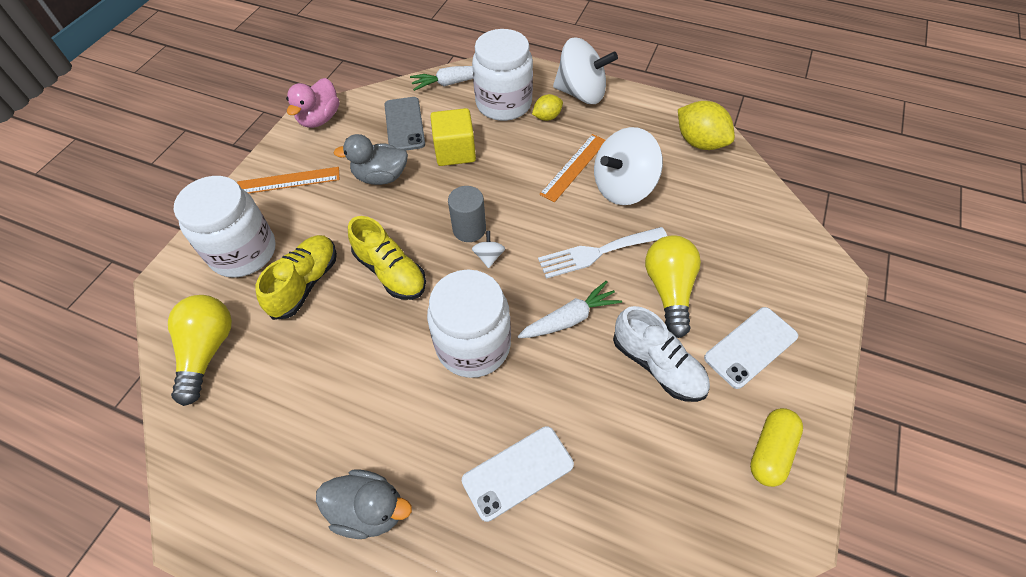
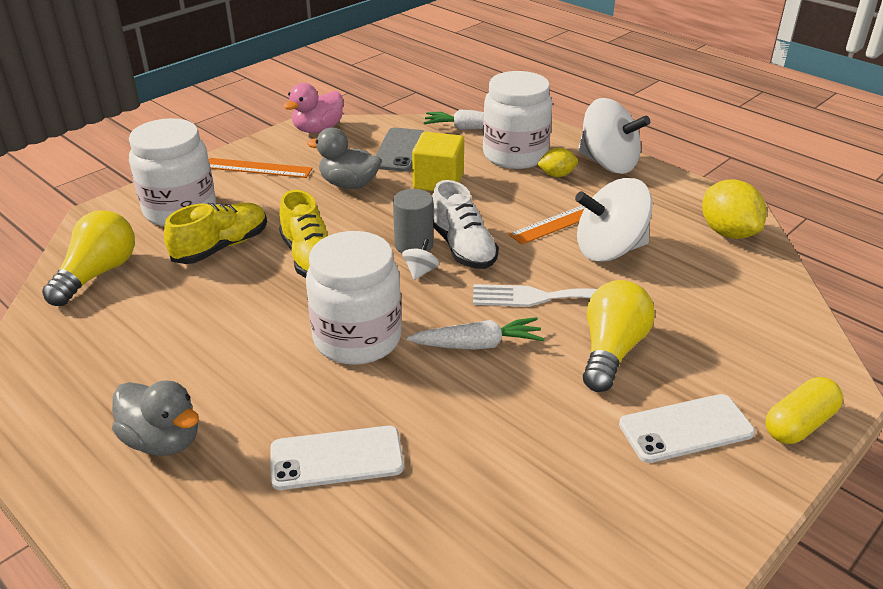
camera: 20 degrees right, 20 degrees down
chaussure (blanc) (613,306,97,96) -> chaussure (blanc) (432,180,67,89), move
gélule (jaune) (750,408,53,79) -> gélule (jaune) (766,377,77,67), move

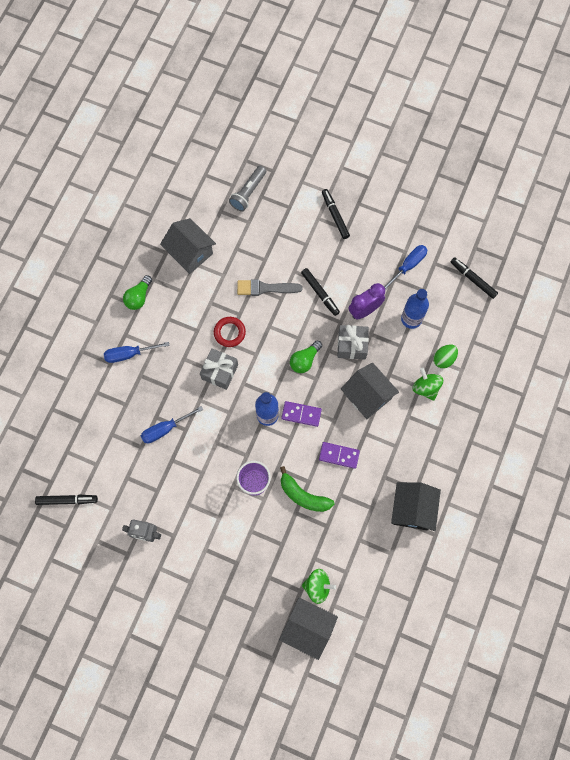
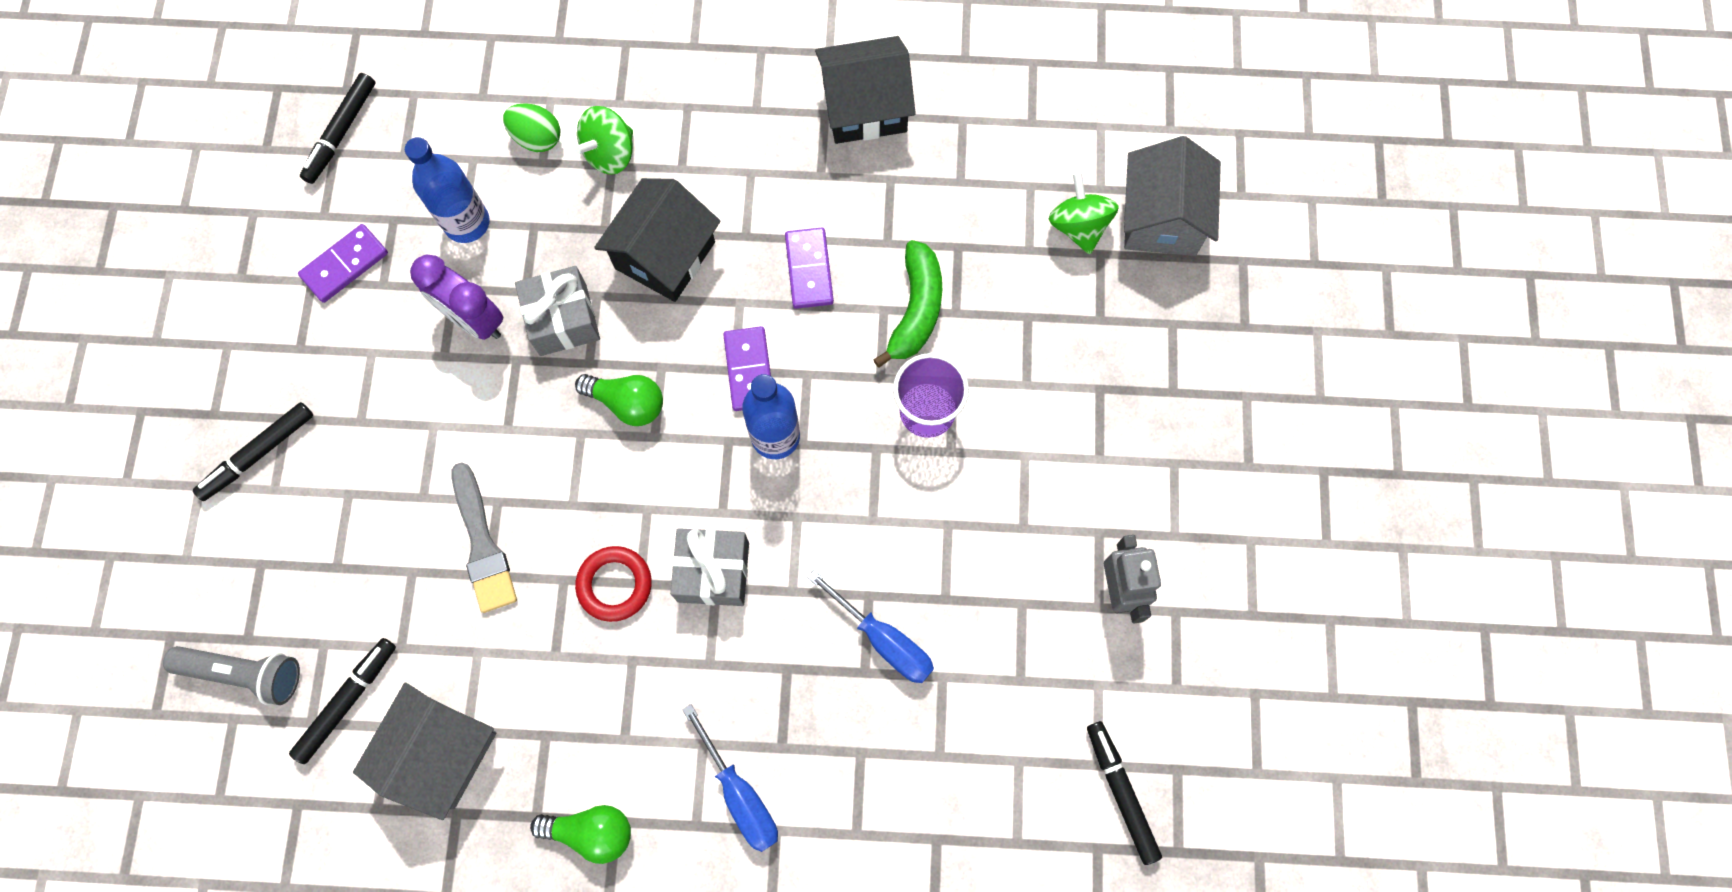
camera: 110 degrees left, 0 degrees up
feutre (noir) (301,268,39,48) -> feutre (noir) (289,638,107,126), move
tournevis (bleu) (384,245,44,45) -> domino (violet) (298,224,90,79)
maison (gris) (341,363,58,56) -> maison (noir) (594,178,127,124)

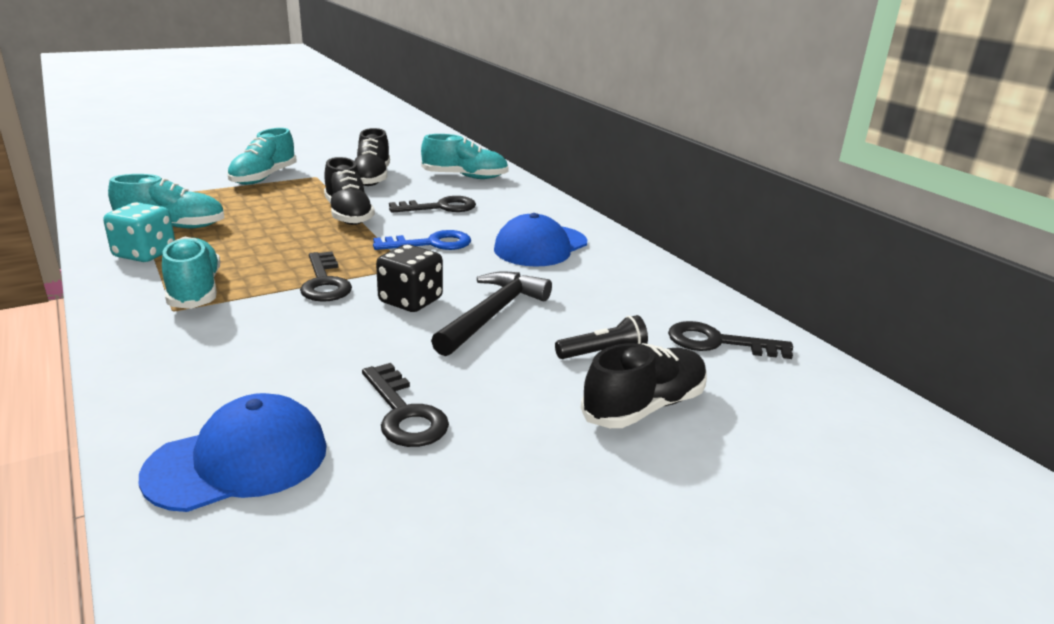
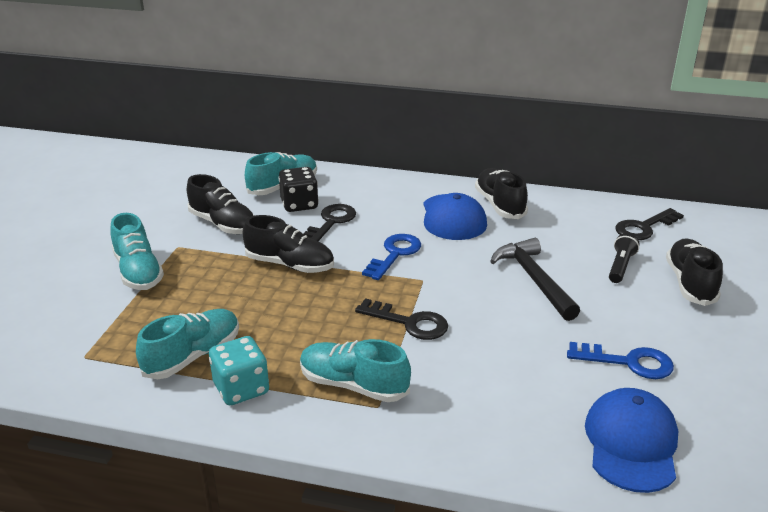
camera: 45 degrees left, 5 degrees up
none -> chaussure (noir) (475,168,53,51)
dé (noir) (376,244,67,68) -> dé (noir) (278,167,41,45), move
clé (noir) (362,363,87,84) -> clé (bleu) (567,342,107,37)

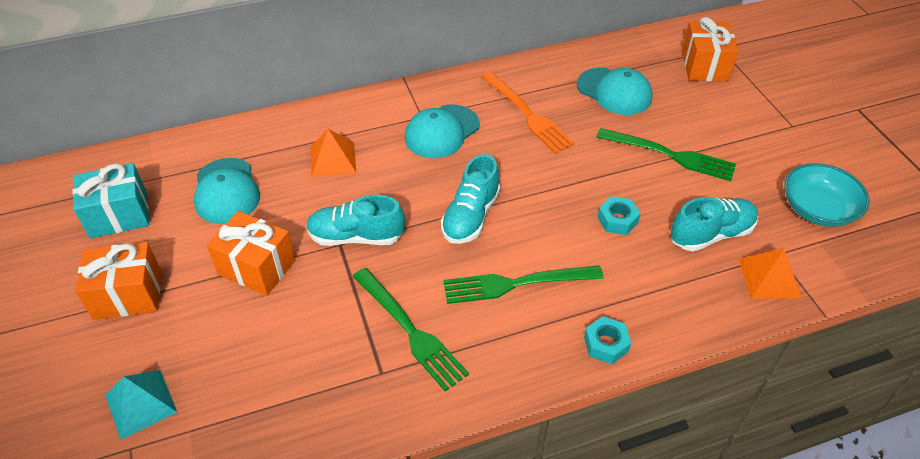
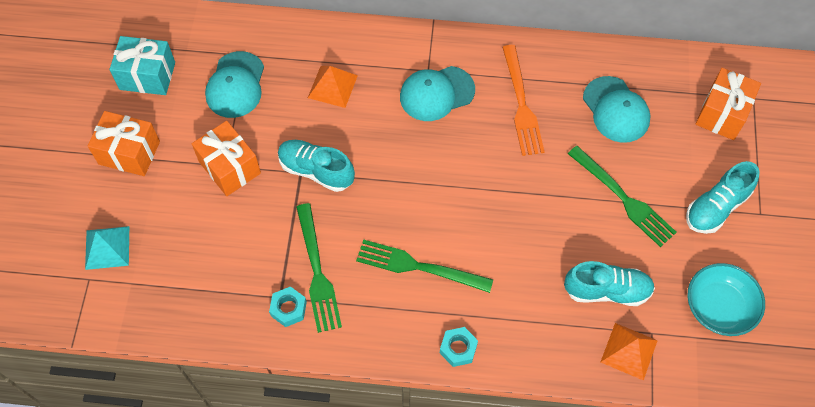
camera: 25 degrees right, 15 degrees up
chaussure (turquoise) (441,154,59,90) -> chaussure (turquoise) (686,161,74,73), move
écrou (turquoise) (597,196,44,39) -> écrou (turquoise) (269,286,38,41), move

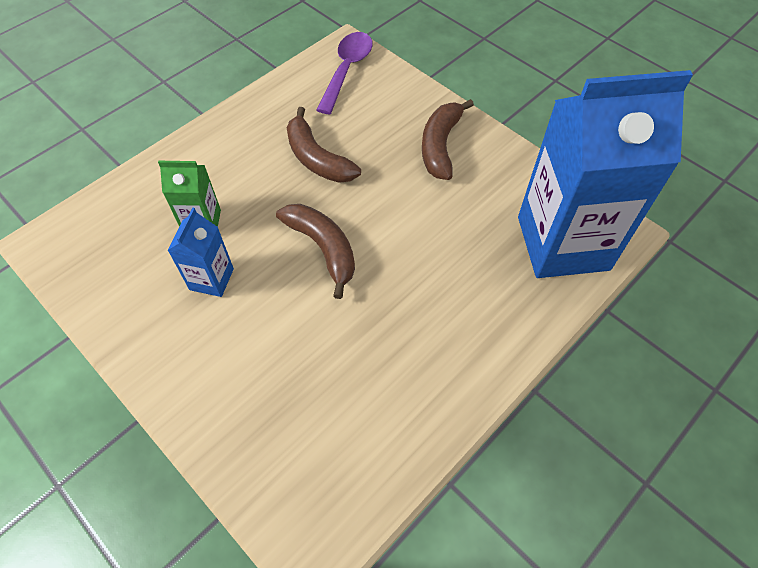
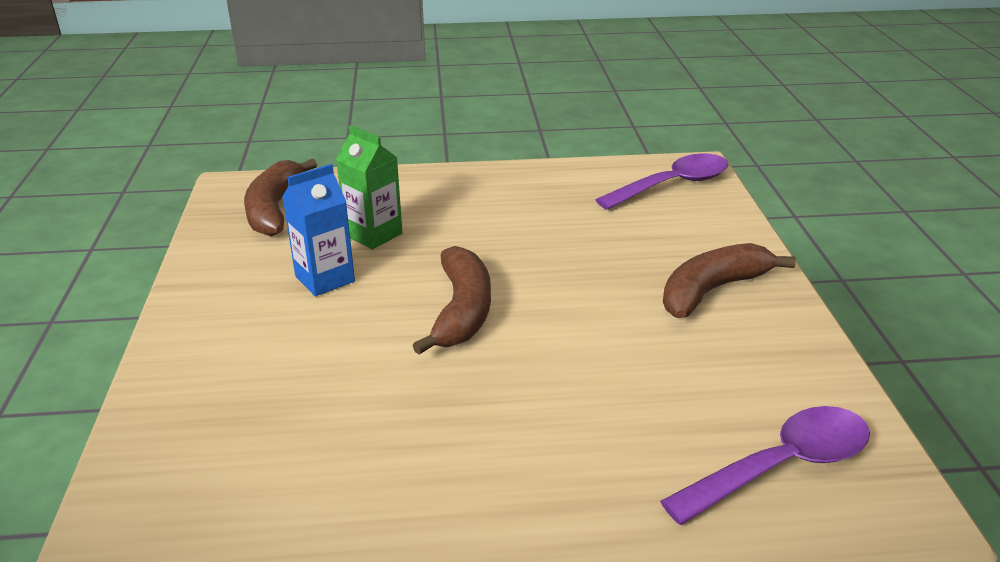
camera: 40 degrees right, 25 degrees down
banane (marron) (287,107,74,76) -> banane (marron) (244,159,73,77), move
brique de lait (bleu) (518,70,175,208) -> cuillère (violet) (660,406,210,119)

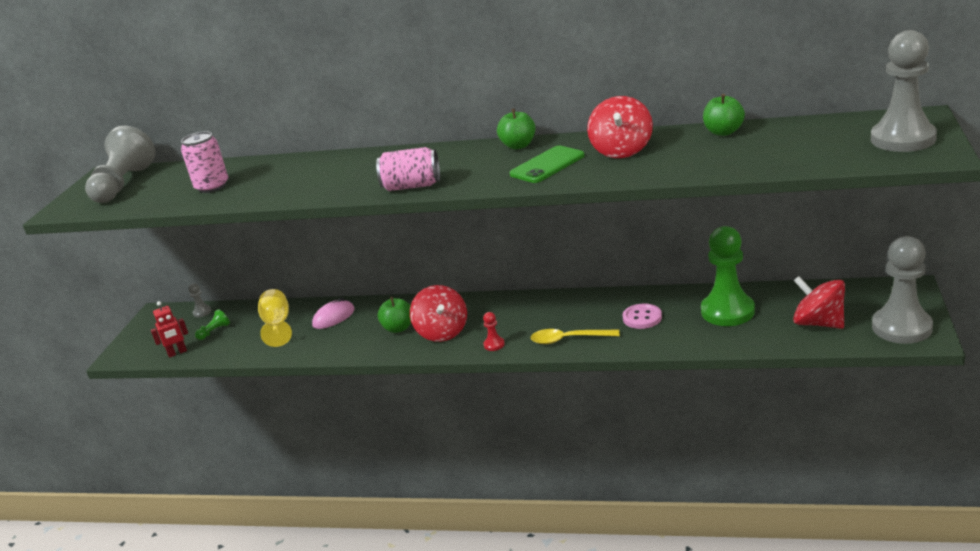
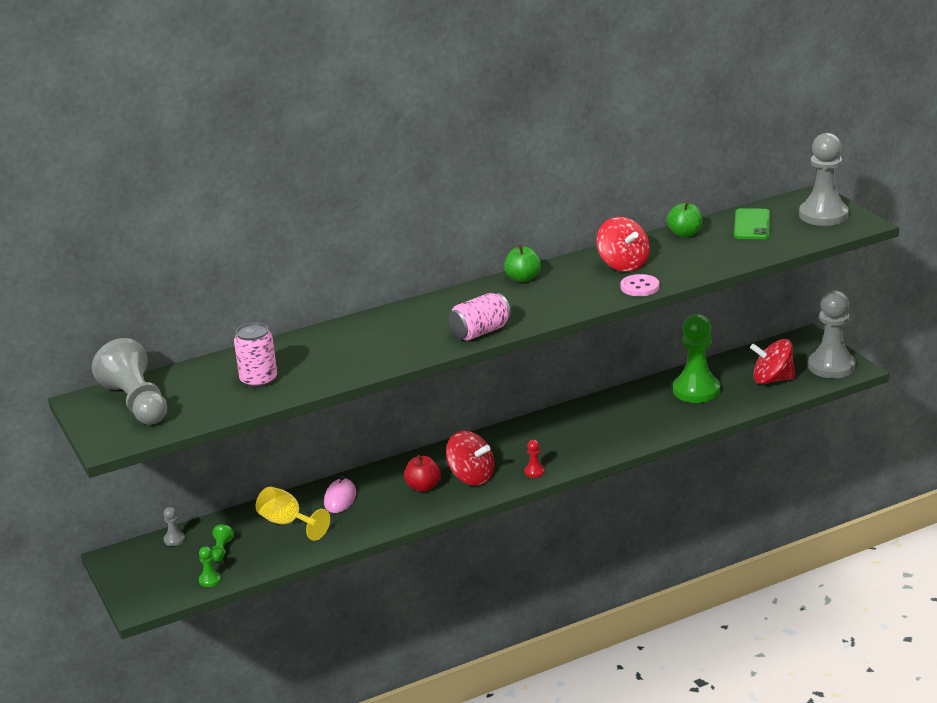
camera: 40 degrees left, 0 degrees up
cuillère (jaune) (530,329,90,15) -> none
téléphone (vert) (510,145,75,38) -> téléphone (vert) (734,208,36,31), move
bouton (rose) (623,303,39,26) -> bouton (rose) (620,274,39,22), move
robot (rouge) (151,301,37,57) -> pion (vert) (199,546,22,41)
pomme (vert) (378,297,33,36) -> pomme (rouge) (404,455,37,37)

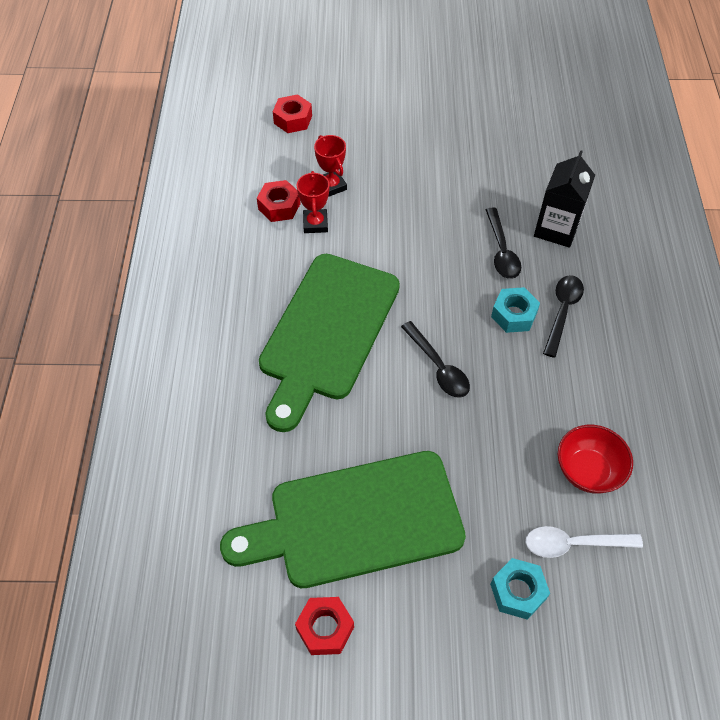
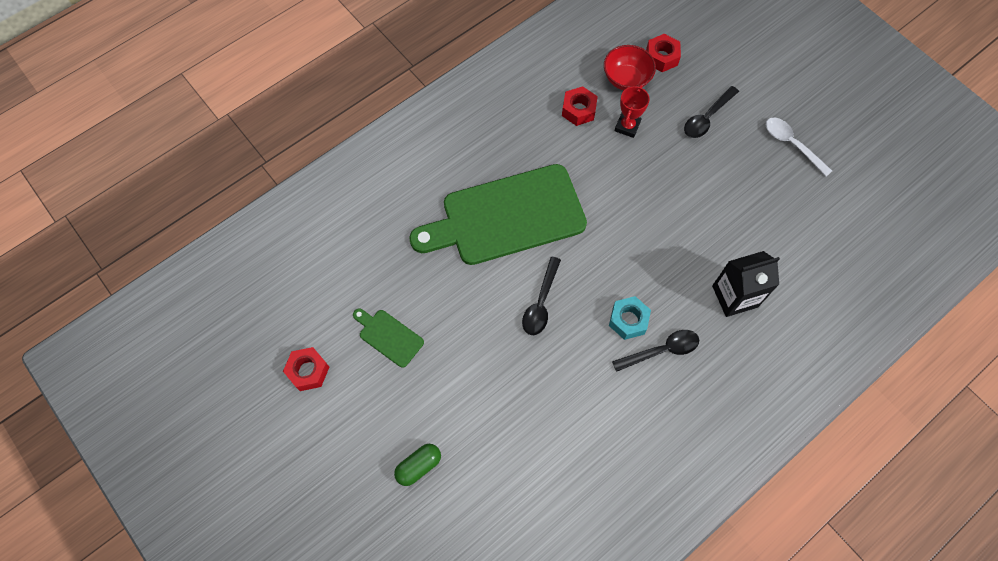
camera: 50 degrees right, 10 degrees up
trophée (rouge) (297,171,33,62) -> none
cuillère (noir) (486,208,35,71) -> cuillère (noir) (684,86,55,52), move
cuillère (blanc) (526,526,117,32) -> cuillère (blanc) (766,117,66,60), move
bol (rouge) (558,425,75,69) -> bol (rouge) (604,45,52,45), move
écrou (turquoise) (490,558,60,62) -> gélule (vert) (394,444,47,42)
planche à découper (vert) (220,451,246,137) -> planche à découper (vert) (353,309,71,59), x0.42

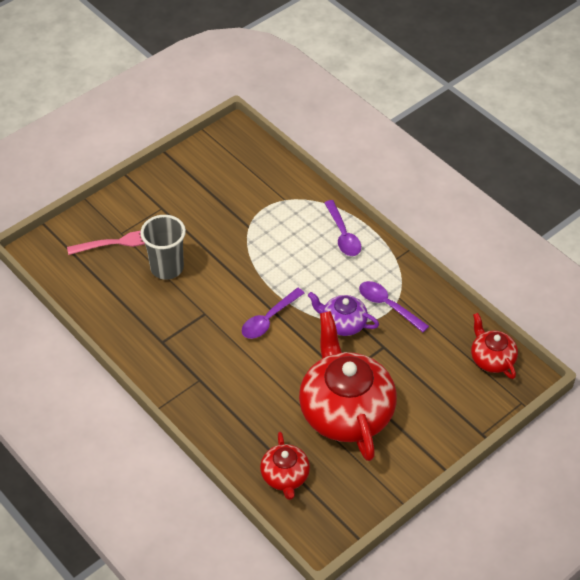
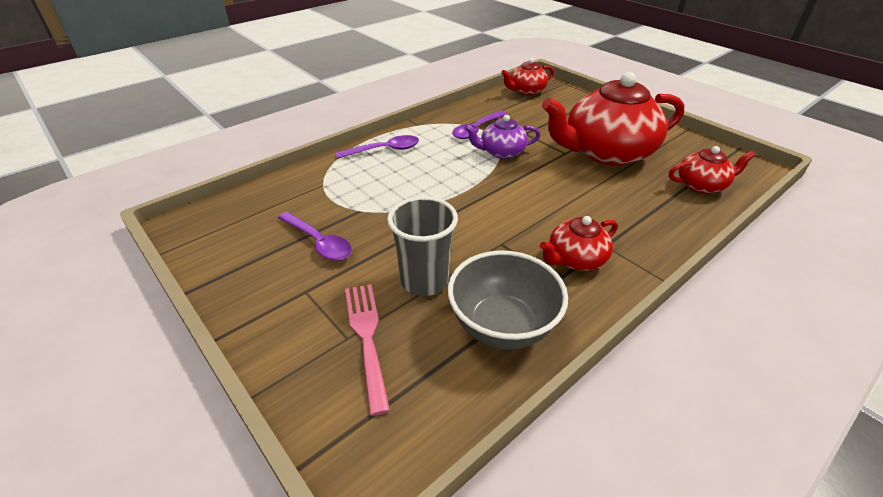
camera: 90 degrees left, 10 degrees down
none -> bol (gris) (448,250,120,99)
none -> théière (rouge) (540,216,78,55)
cuillère (violet) (242,288,63,51) -> cuillère (violet) (278,212,74,49), move
théière (violet) (308,292,71,44) -> théière (violet) (464,115,76,44), 60 degrees clockwise

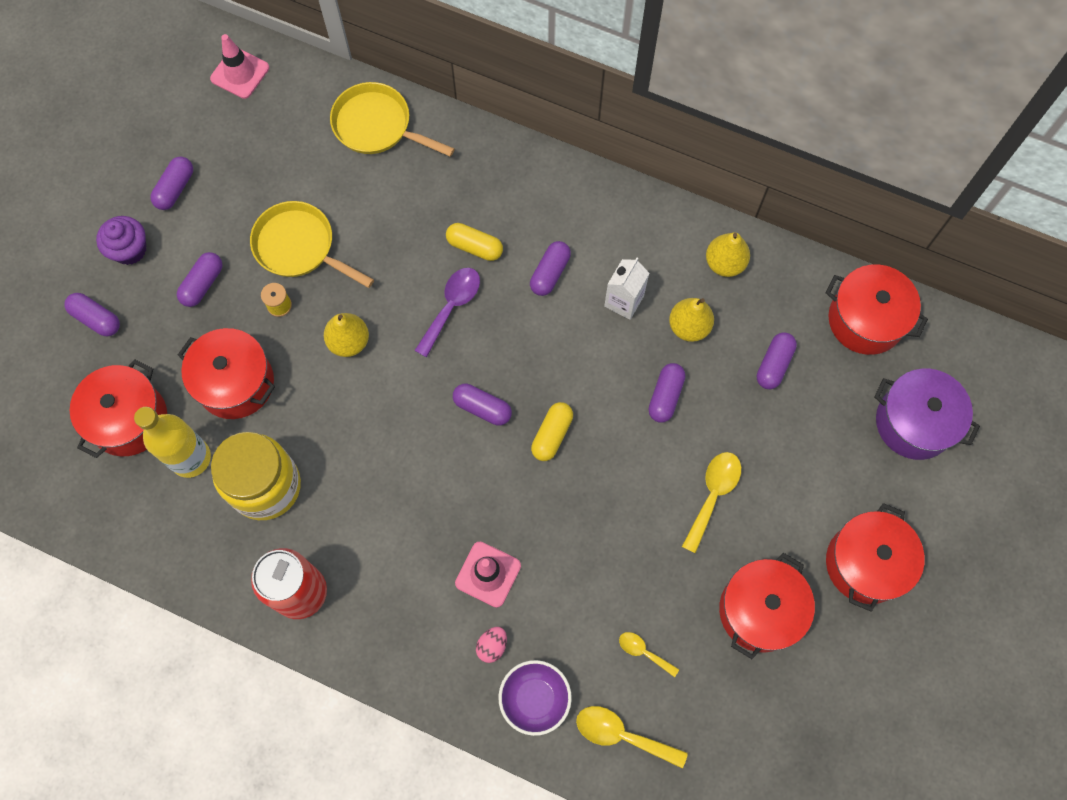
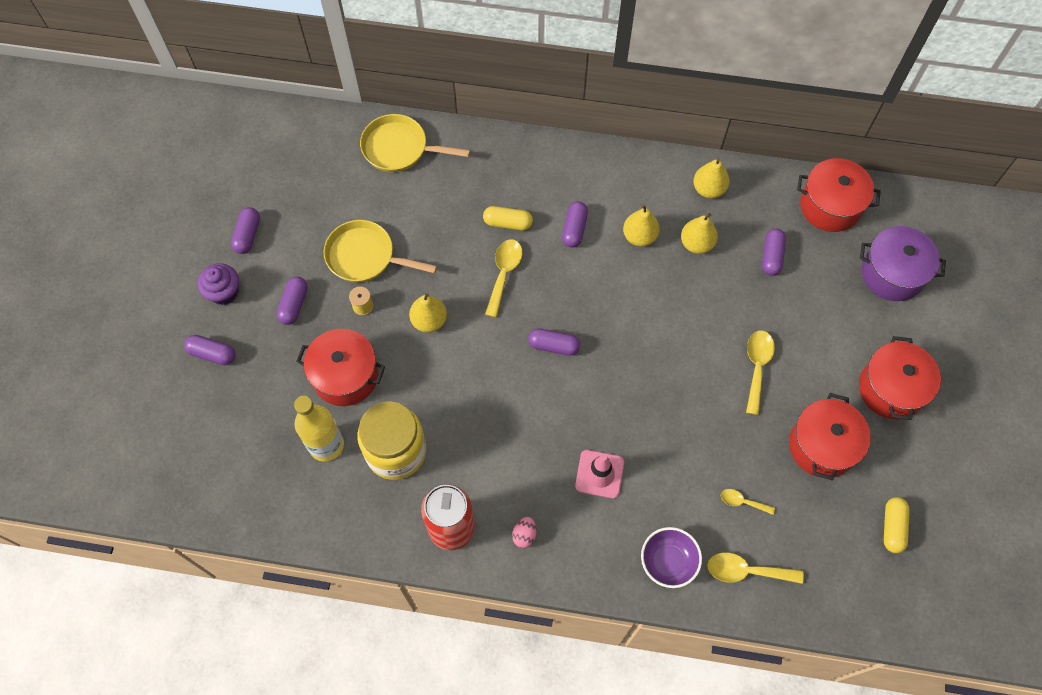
camera: 15 degrees left, 5 degrees down
marmite (rouge) (70,359,97,99) -> none
cône de chantier (rose) (210,34,59,65) -> none
gélule (violet) (648,363,37,60) -> none
œuf (rose) (476,627,31,36) -> œuf (rose) (512,517,25,31), move
gélule (jaune) (531,402,42,59) -> gélule (jaune) (884,497,26,56), move
brique de lait (blanc) (604,258,46,62) -> poire (jaune) (623,204,37,43)
cuillère (violet) (414,268,66,89) -> cuillère (jaune) (485,239,38,78)

